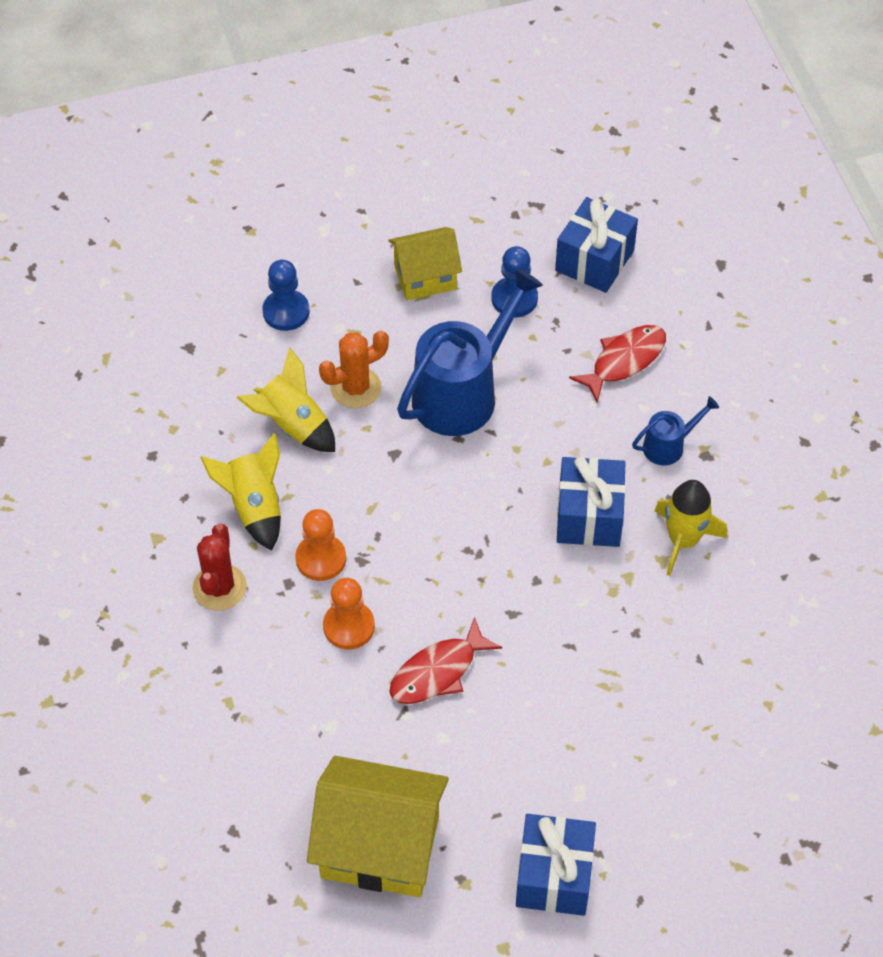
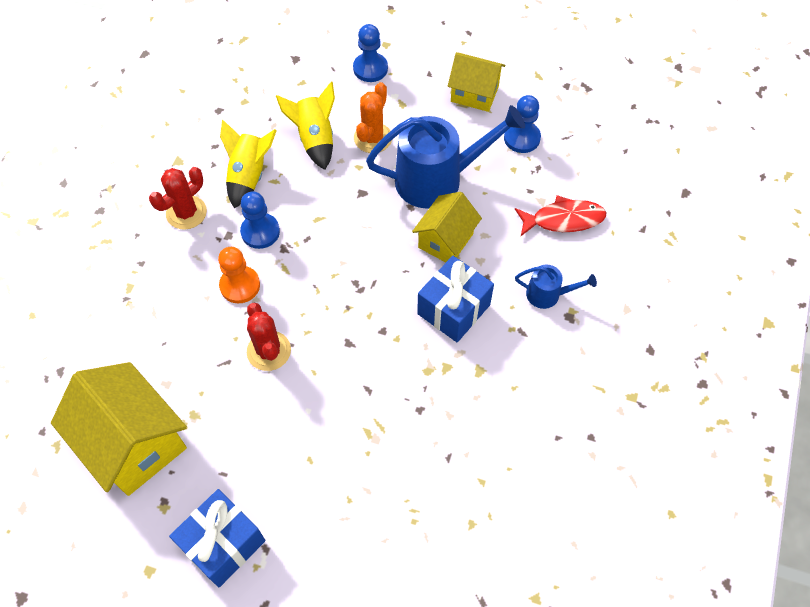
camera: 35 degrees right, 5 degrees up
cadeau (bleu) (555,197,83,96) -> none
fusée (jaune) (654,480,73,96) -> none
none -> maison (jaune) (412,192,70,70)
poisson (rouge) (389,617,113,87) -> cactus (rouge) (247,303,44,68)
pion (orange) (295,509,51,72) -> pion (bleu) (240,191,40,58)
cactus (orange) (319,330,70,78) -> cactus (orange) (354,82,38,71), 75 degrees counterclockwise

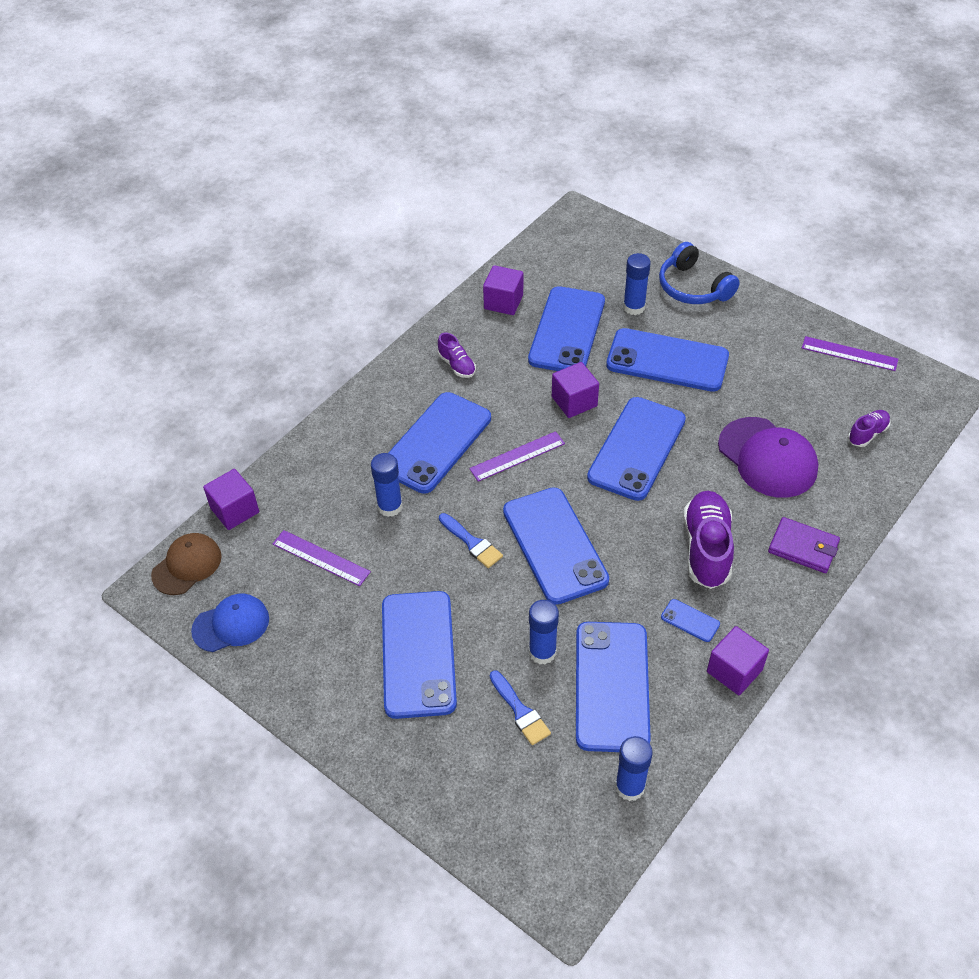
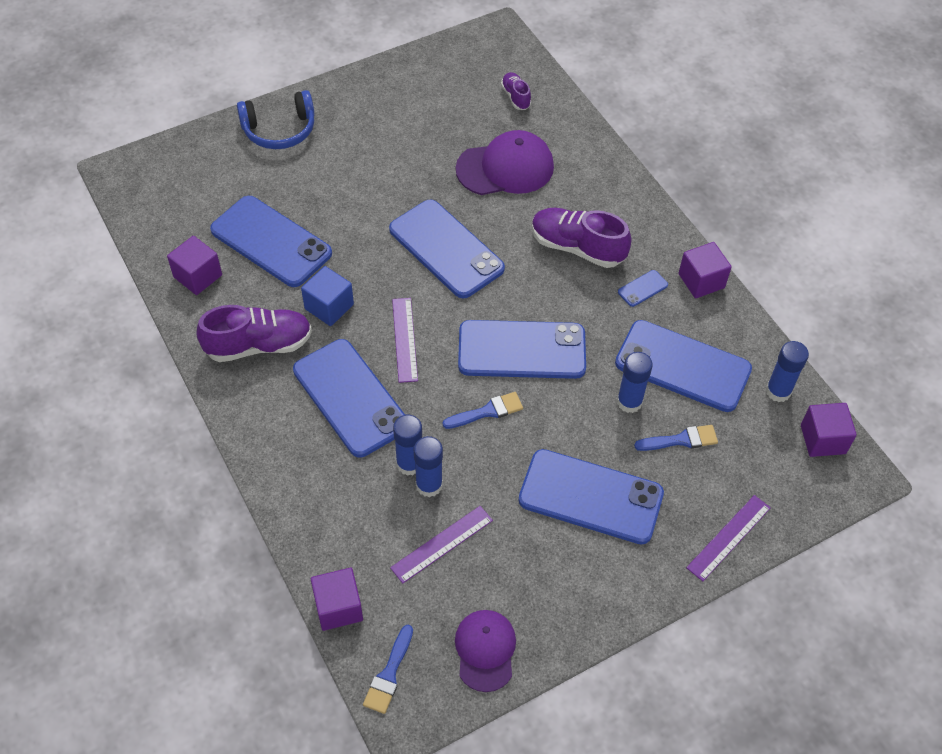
camera: 70 degrees left, 5 degrees up
téléphone (bleu) (606,328,123,64) -> none
portefeuille (violet) (768,517,72,56) -> none
none -> cube (bleu) (301,266,53,60)
cube (violet) (552,362,47,56) -> cube (violet) (801,403,56,54), move
bâton de colle (bleu) (623,253,28,62) -> bâton de colle (bleu) (414,436,29,61), move
règle (violet) (802,336,96,35) -> règle (violet) (686,495,85,86), move
casquette (marron) (151,533,71,62) -> pinceau (bleu) (363,625,50,89)
casquette (bleu) (191,594,78,58) -> casquette (violet) (455,610,61,82)
chaussure (violet) (438,333,38,45) -> chaussure (violet) (196,305,116,57), x1.89

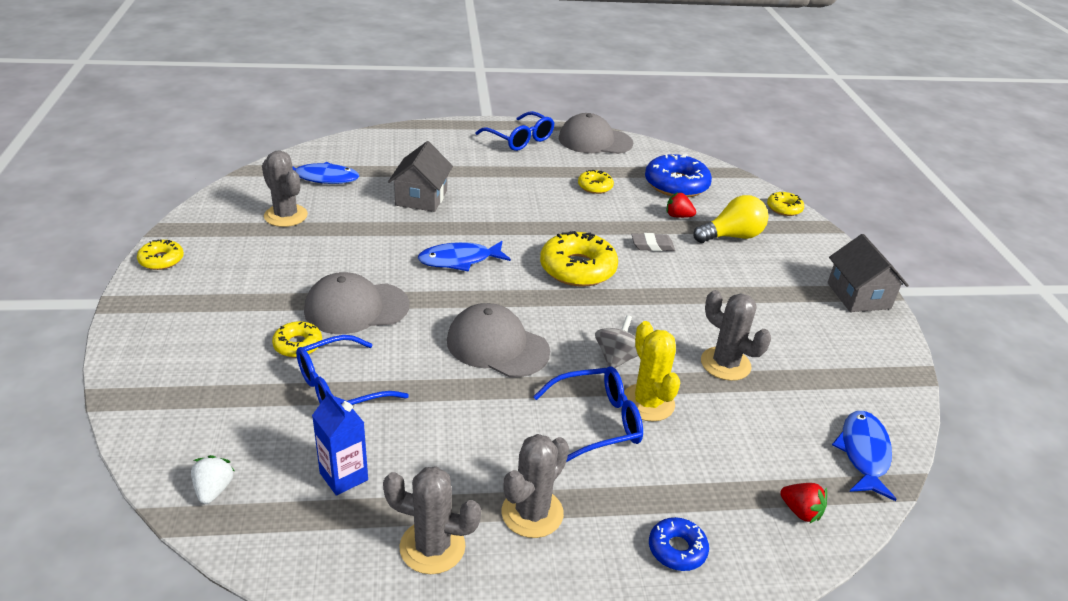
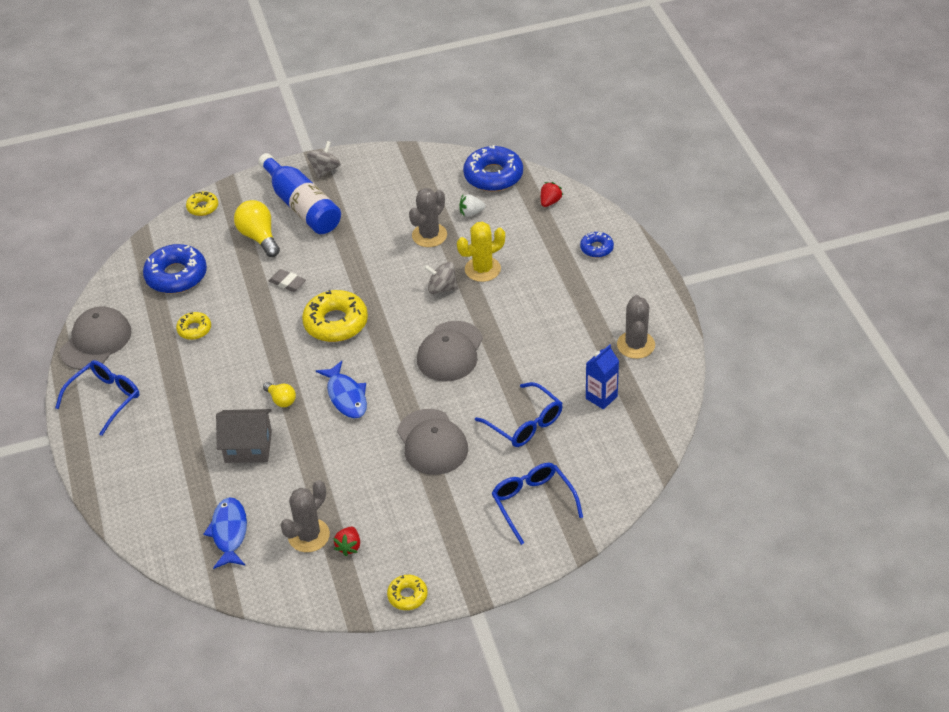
camera: 95 degrees left, 10 degrees up
beignet (jaune) (272,321,50,36) -> none
cactus (gris) (501,434,68,104) -> none
none -> bouteille (bleu) (258,153,83,81)
none -> ampoule (jaune) (263,382,33,25)
fraise (blanc) (191,455,44,49) -> fraise (blanc) (459,194,26,23), move
lunettes (bleu) (533,366,110,96) -> lunettes (bleu) (491,463,92,82), move
fraise (rouge) (666,192,30,26) -> fraise (rouge) (333,527,27,29), move
maison (gris) (827,234,82,78) -> toupie (gris) (307,141,34,37)
poisson (bleu) (832,411,65,90) -> beignet (bleu) (463,145,60,47)
casquette (gris) (559,113,74,41) -> casquette (gris) (60,306,71,64), 150 degrees counterclockwise
gomme (gris) (631,233,44,18) -> gomme (gris) (269,269,37,23), 45 degrees counterclockwise

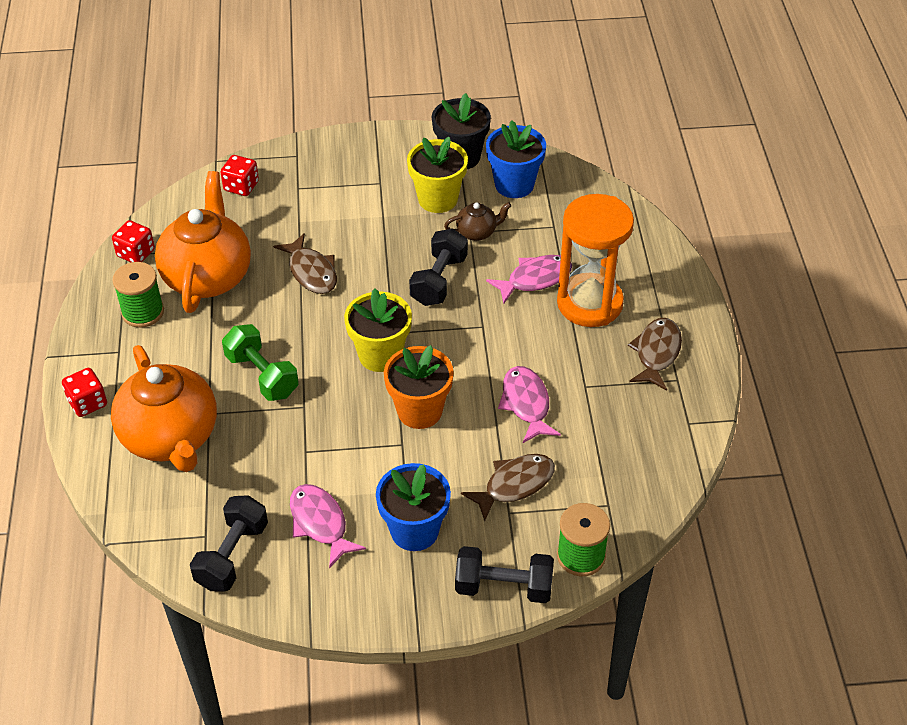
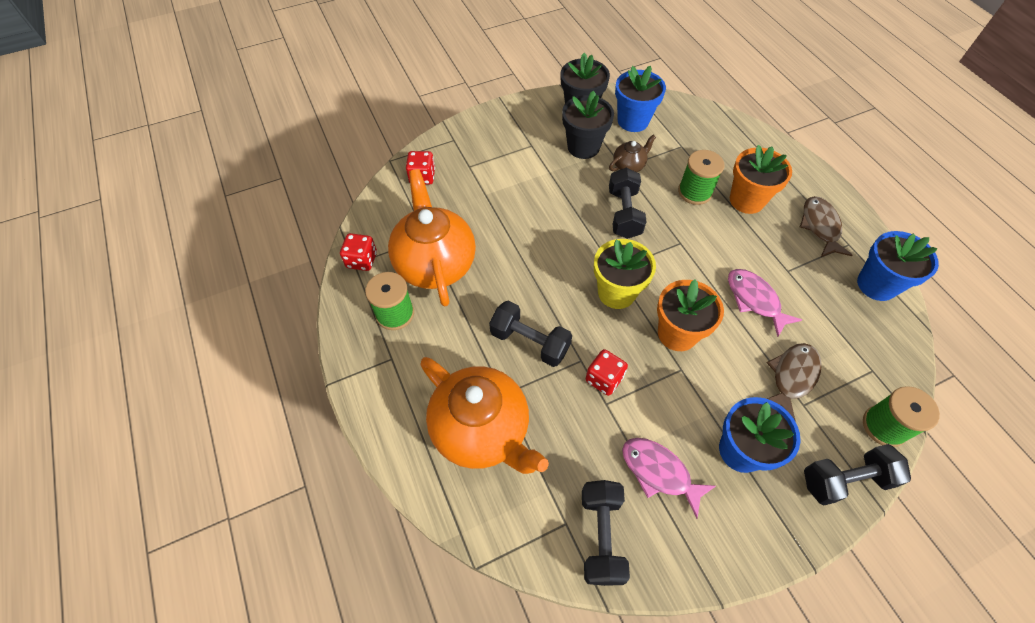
camera: 20 degrees left, 10 degrees up
poisson (marron) (273,233,64,61) -> none
none -> pot de fleurs (bleu) (857,231,82,70)
dé (rouge) (62,368,45,49) -> dé (rouge) (585,349,43,47), move
poisson (rose) (486,255,86,49) -> bobine (vert) (678,150,47,55)
sablier (orange) (557,194,77,133) -> pot de fleurs (orange) (730,145,62,69)
haltère (vert) (222,324,77,77) -> haltère (noir) (489,300,83,67)
pot de fleurs (jaune) (407,137,61,76) -> pot de fleurs (noir) (562,91,52,68)

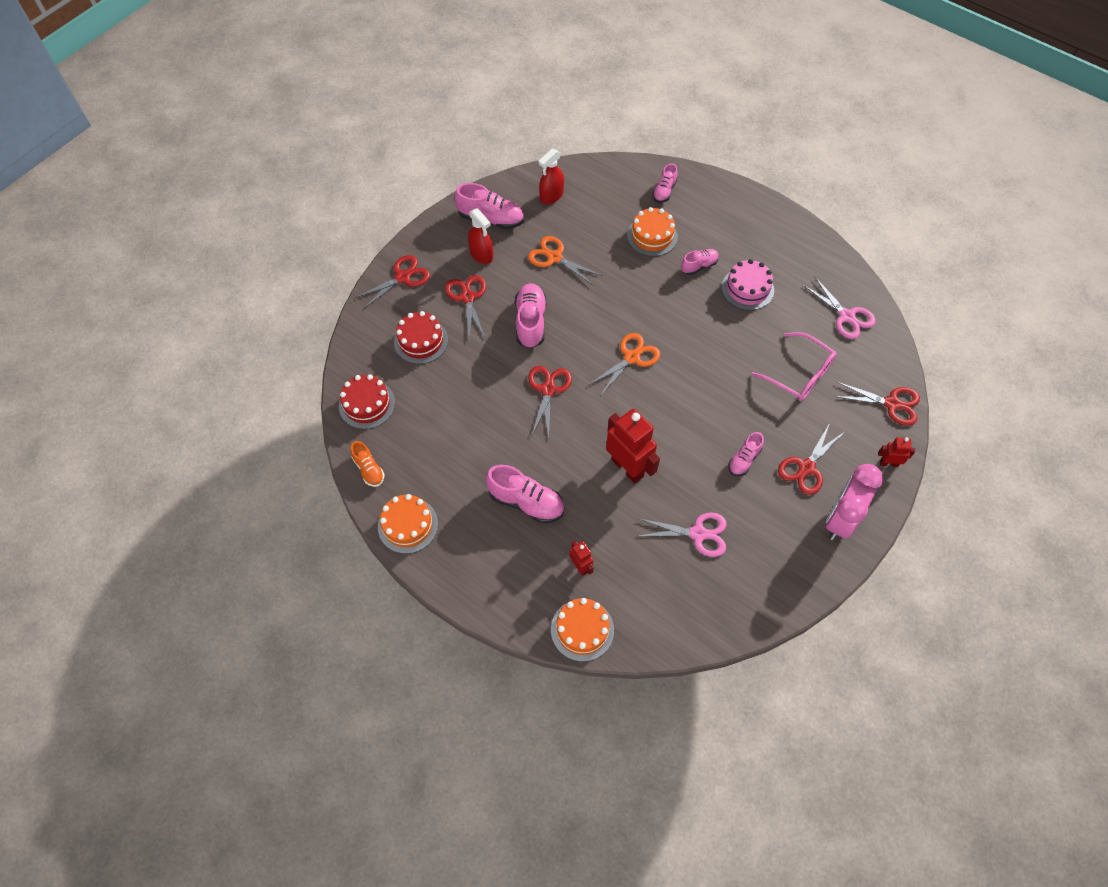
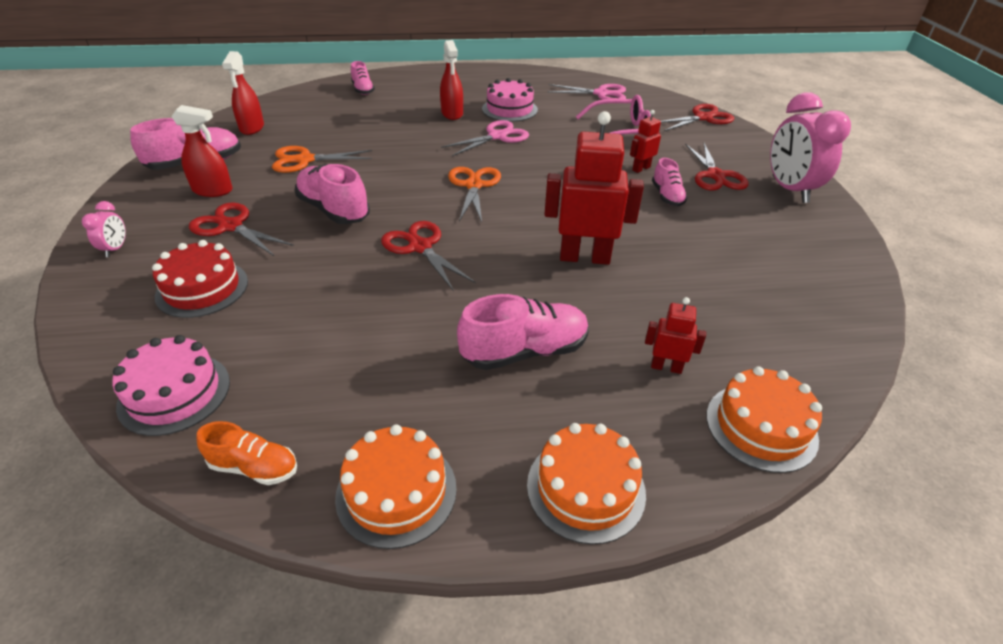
camera: 45 degrees left, 20 degrees down
gâteau (orange) (627,207,51,49) -> gâteau (orange) (527,423,119,122), move
ciseaux (rose) (638,512,88,45) -> ciseaux (rose) (441,120,88,36), move
robot (rouge) (878,437,37,30) -> robot (rouge) (630,110,31,63), move
ciseaux (rouge) (355,255,75,54) -> réveil (rose) (82,201,44,56)
chaussure (rose) (681,249,38,26) -> vaporisateur (rouge) (440,40,23,80)
gâteau (rouge) (339,374,56,55) -> gâteau (rose) (112,335,118,101)

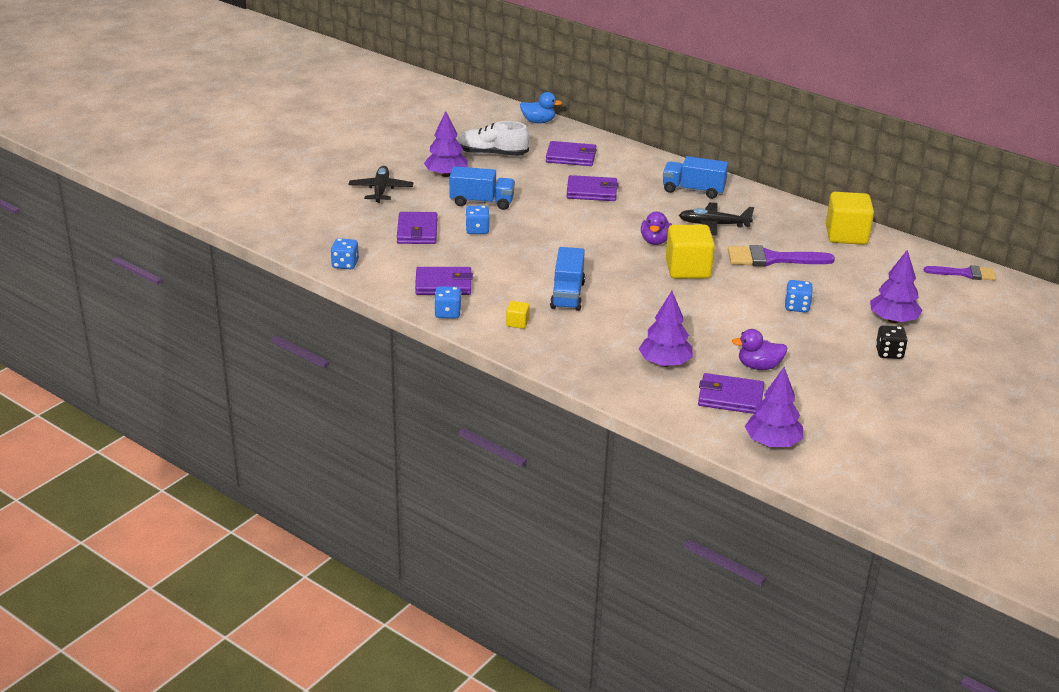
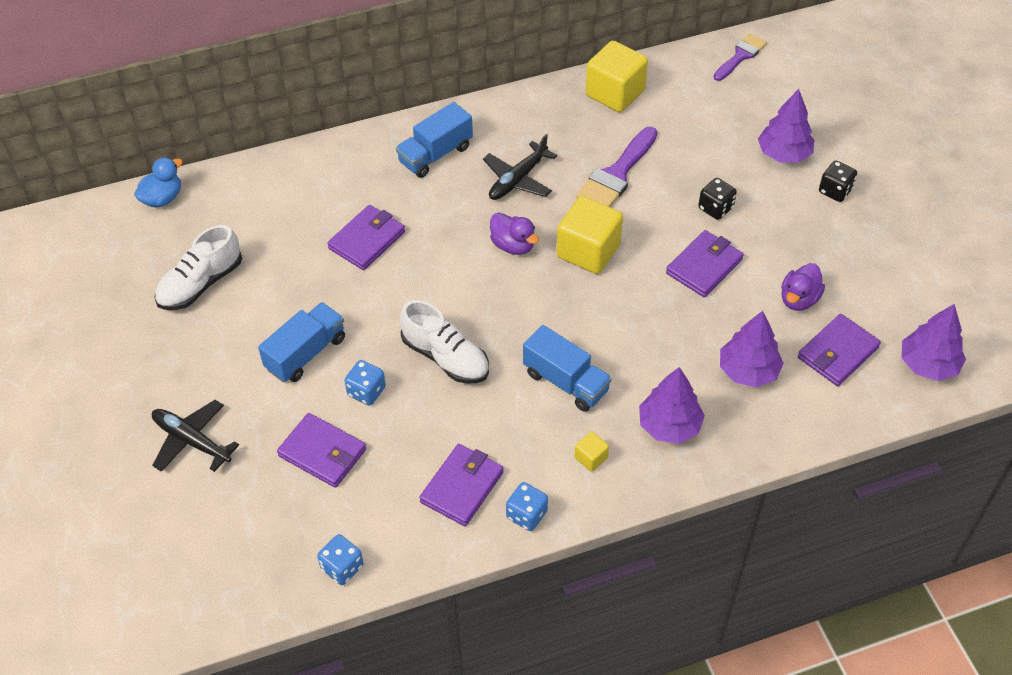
camera: 55 degrees left, 20 degrees up
none -> chaussure (blanc) (400,300,89,84)
arbre (violet) (424,111,44,66) -> arbre (violet) (639,367,66,77), move
portefeuille (violet) (546,141,51,25) -> portefeuille (violet) (666,230,78,67), move
dé (bleu) (785,280,28,33) -> dé (noir) (698,178,39,42)

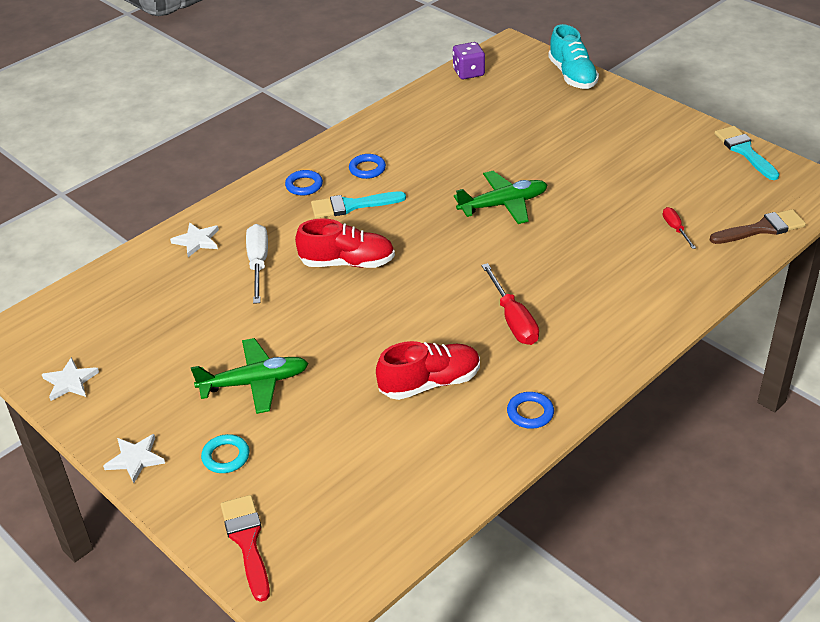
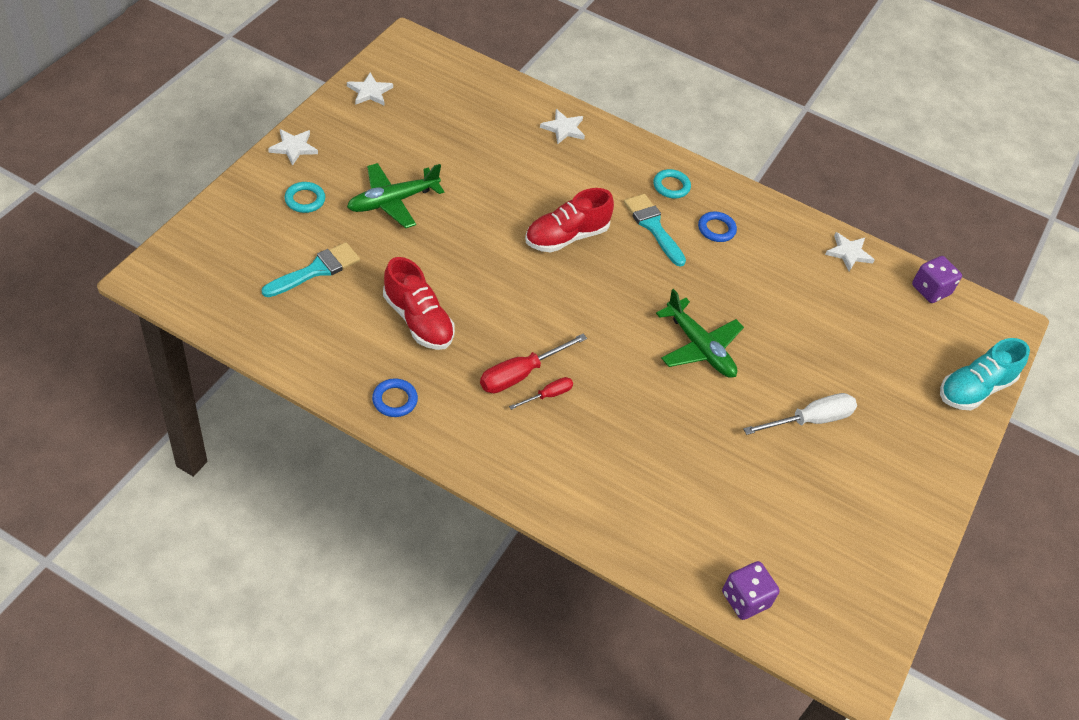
camera: 65 degrees right, 10 degrees up
pinceau (rouge) (221,495,49,107) -> none
none -> étoile (blanc) (825,232,50,39)
tournevis (blanc) (246,224,22,80) -> tournevis (blanc) (743,393,114,42), move
tournevis (rouge) (663,207,33,42) -> tournevis (rouge) (509,377,64,33), move
pinceau (turquoise) (714,126,65,54) -> pinceau (turquoise) (262,242,98,55), move
pinceau (marron) (710,209,96,35) -> dé (violet) (722,561,57,59)
anneau (bleu) (285,170,38,25) -> anneau (turquoise) (653,169,38,29)
avion (vert) (191,338,117,76) -> avion (vert) (347,163,97,65), 90 degrees clockwise
chaussure (rouge) (295,218,100,50) -> chaussure (rouge) (525,188,89,64), 75 degrees clockwise

